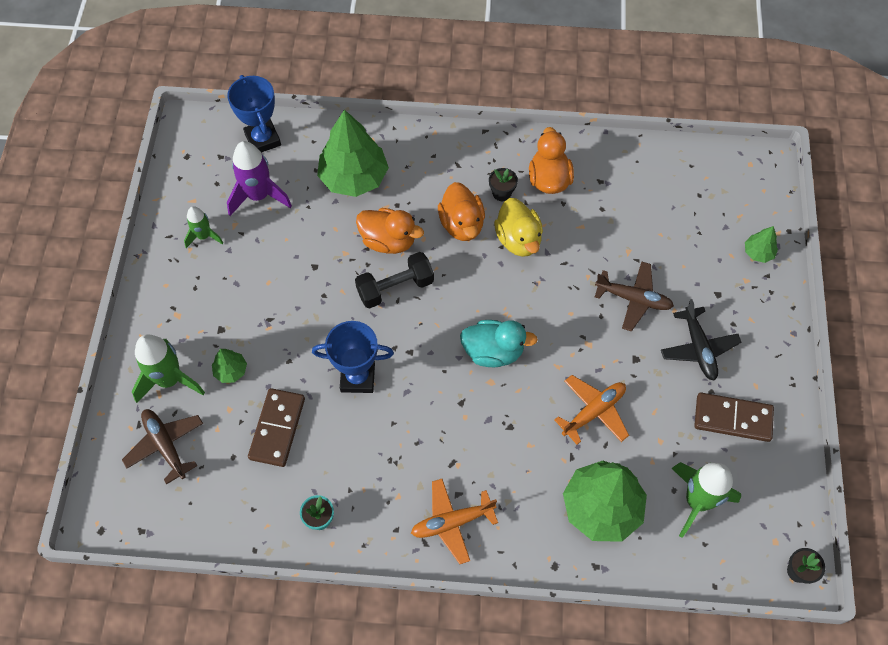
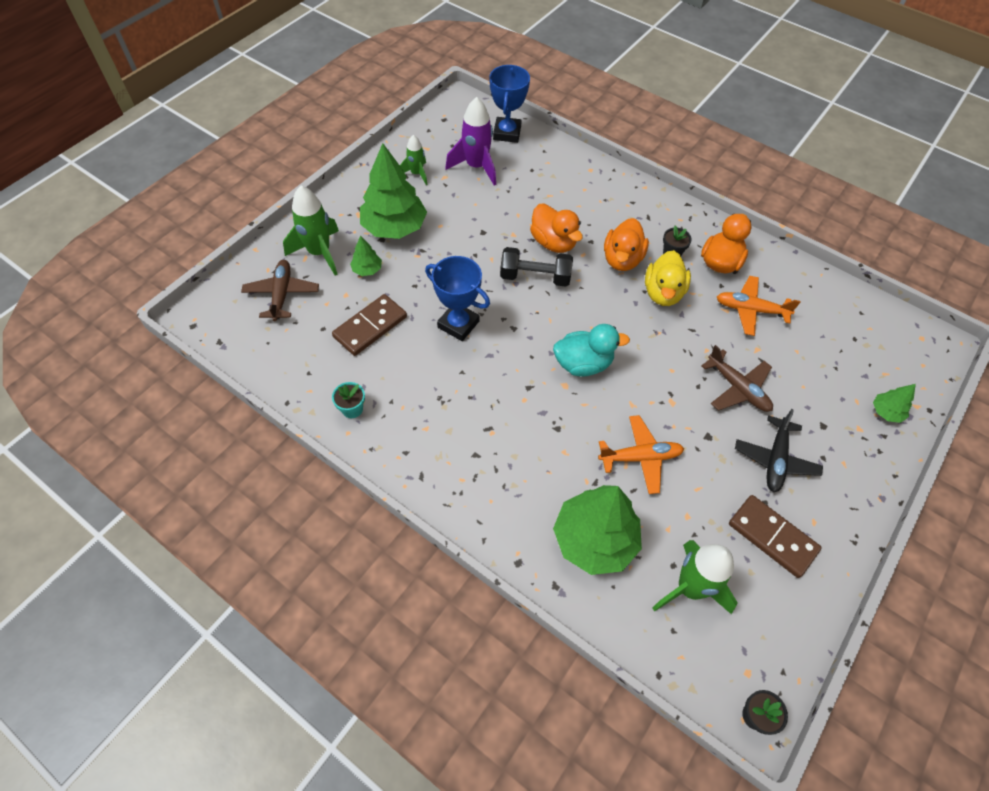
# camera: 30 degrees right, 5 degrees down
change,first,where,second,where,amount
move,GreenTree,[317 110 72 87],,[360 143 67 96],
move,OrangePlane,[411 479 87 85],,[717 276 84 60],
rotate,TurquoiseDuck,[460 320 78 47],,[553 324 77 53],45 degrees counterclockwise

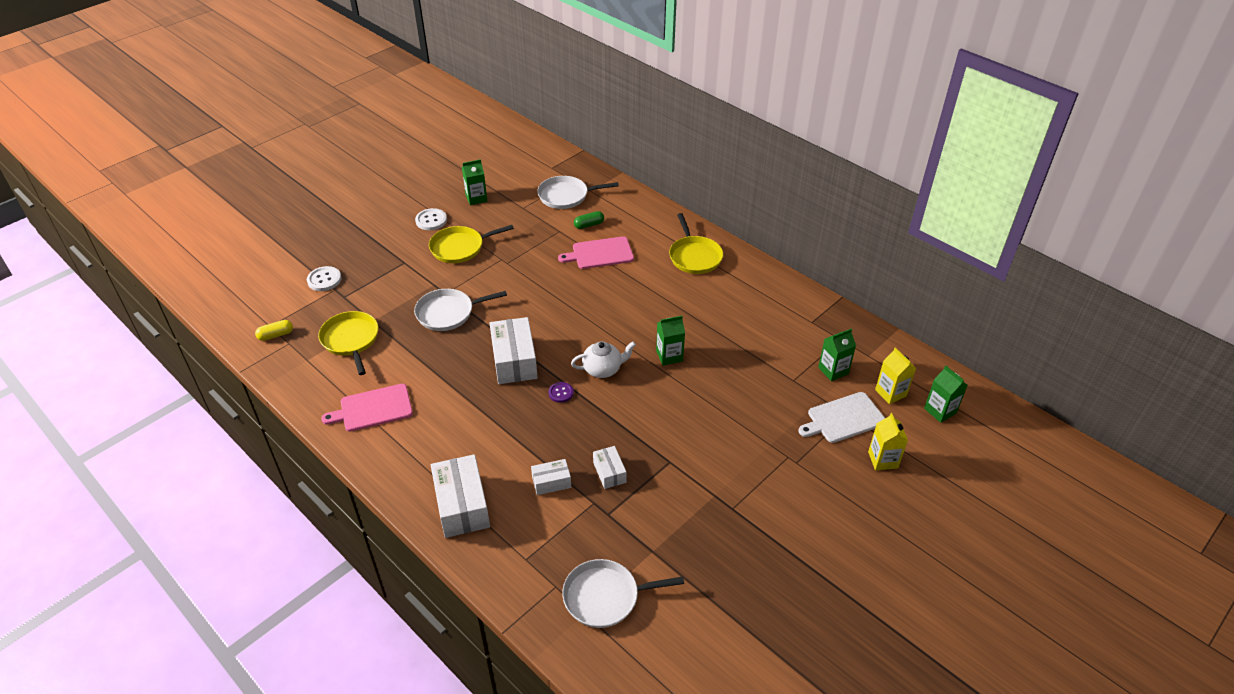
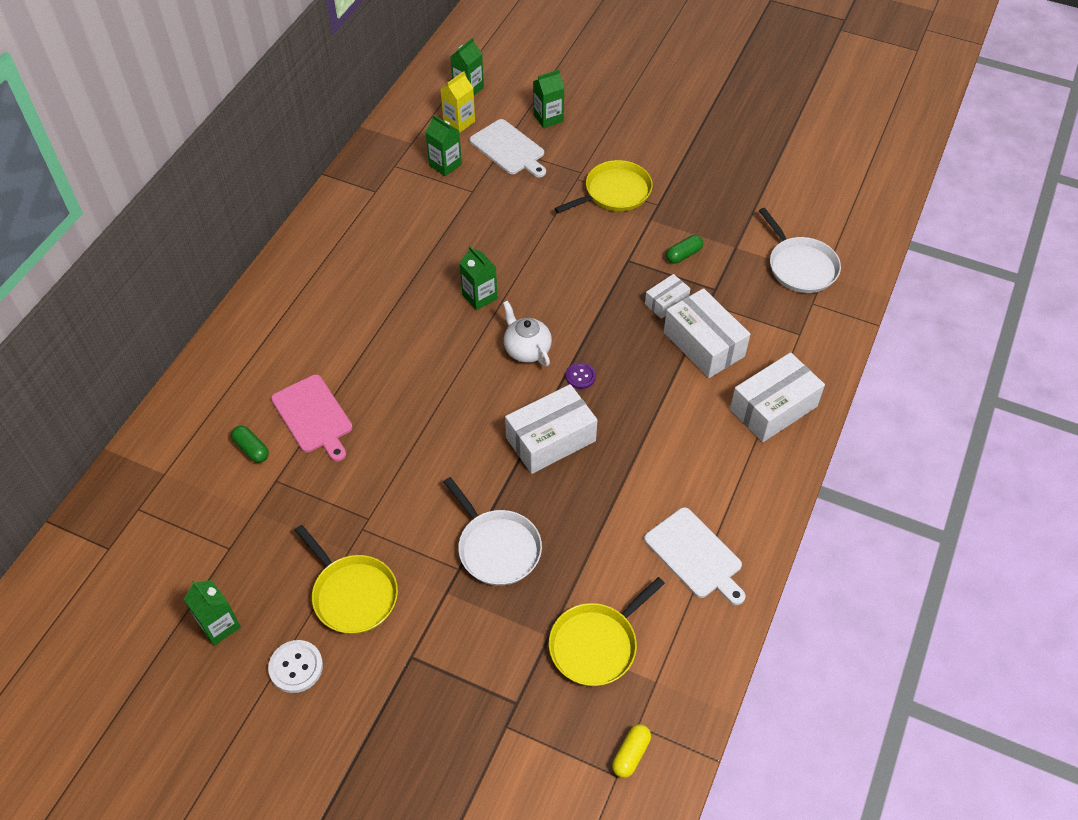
# camera: 110 degrees left, 10 degrees up
change,first,where,second,where,amount
delete,WhiteButton,[307 266 35 25],,,
delete,WhitePan,[537 176 82 33],,,
insert,,,GreenCapsule,[666 235 37 29],
move,YellowPan,[669 213 54 61],,[555 160 98 53],
recolor,PinkCuttingBoard,[321 384 92 48],WhiteCuttingBoard,[644 507 102 98],
recolor,YellowCarton,[868 413 40 57],GreenCarton,[533 70 31 58],
rotate,YellowCapsule,[255 320 38 21],,[612 724 39 54],75 degrees clockwise
resize,WhiteBox,[531 459 40 36],,[664 288 86 90],x1.87

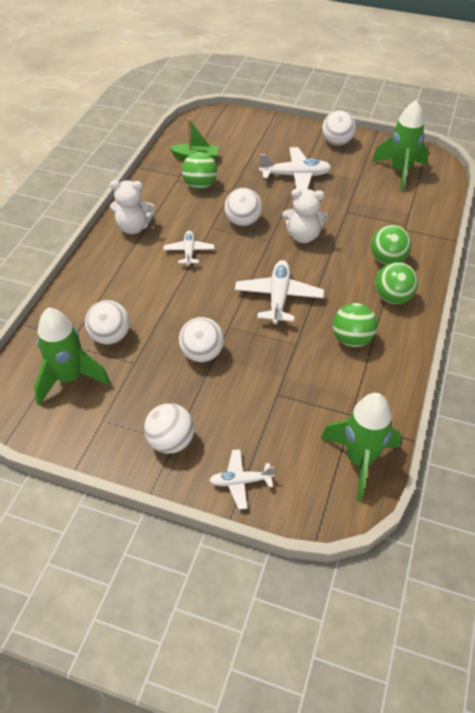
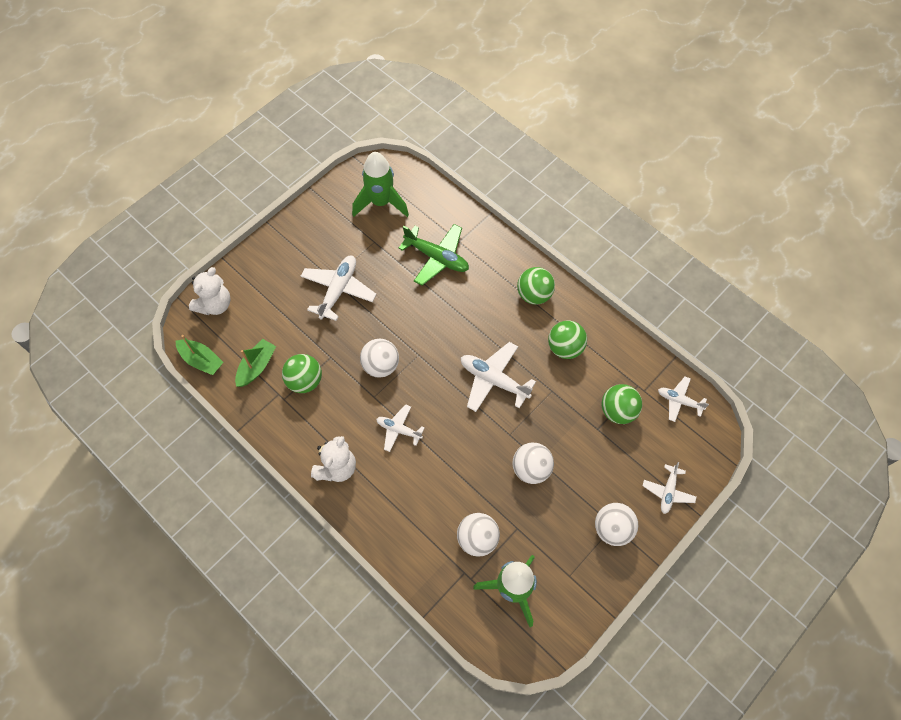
# camera: 65 degrees left, 15 degrees up
change,first,where,second,where,amount
delete,WhiteBall,[322 111 34 35],,,
insert,,,GreenBoat,[176 335 48 40],
insert,,,GreenPlane,[398 224 71 62],
move,WhiteTeddyBear,[282 189 46 54],,[189 267 42 48],
move,GreenBall,[371 225 40 40],,[602 384 40 40],
replace,GreenRocket,[321 393 81 108],WhitePlane,[658 376 51 46],

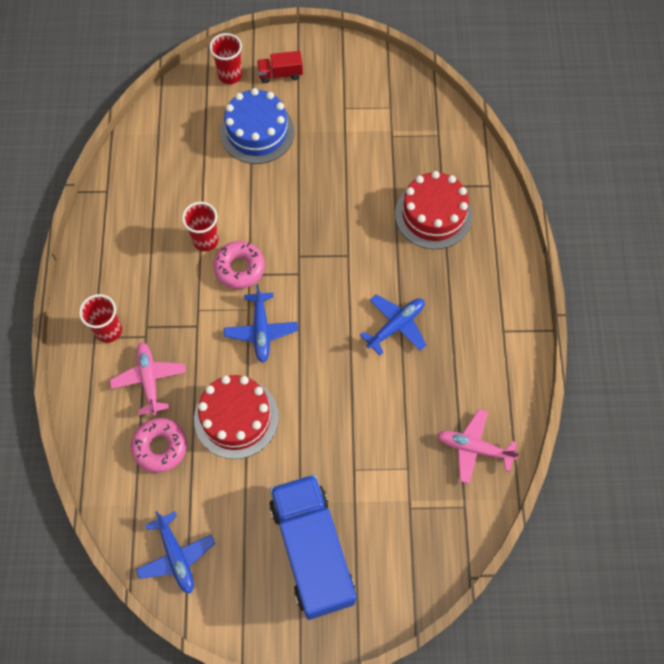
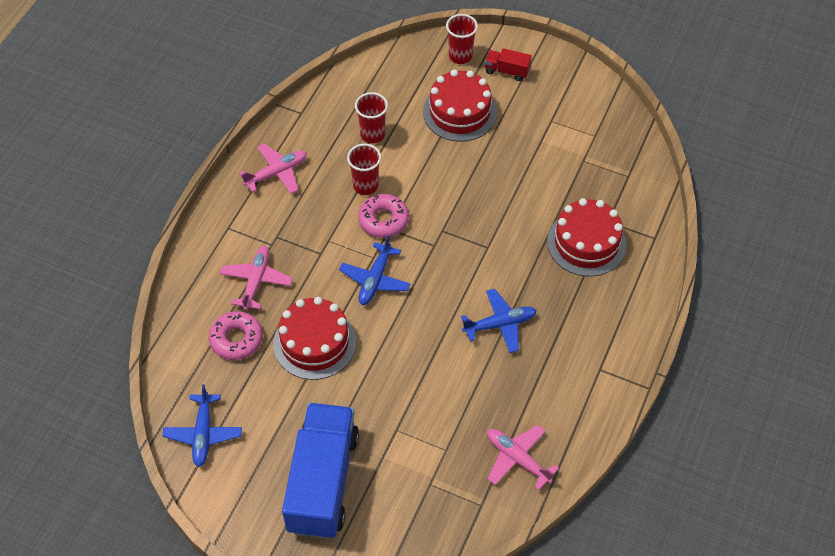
# camera: 25 degrees right, 10 degrees down
change,first,where,second,where,amount
insert,,,PinkPlane,[239 143 68 51],
move,RedCup,[79 294 43 49],,[355 92 33 51],
recolor,BlueCake,[220 88 75 76],RedCake,[423 70 74 72],

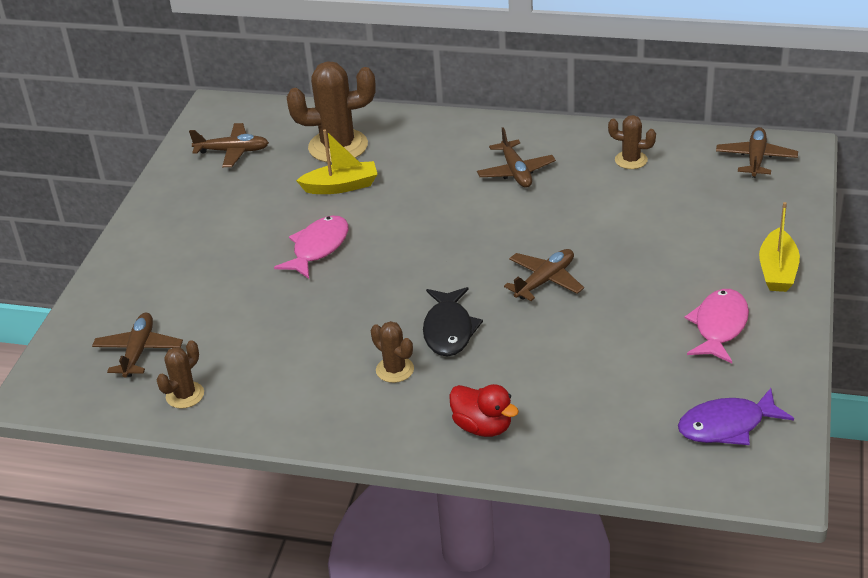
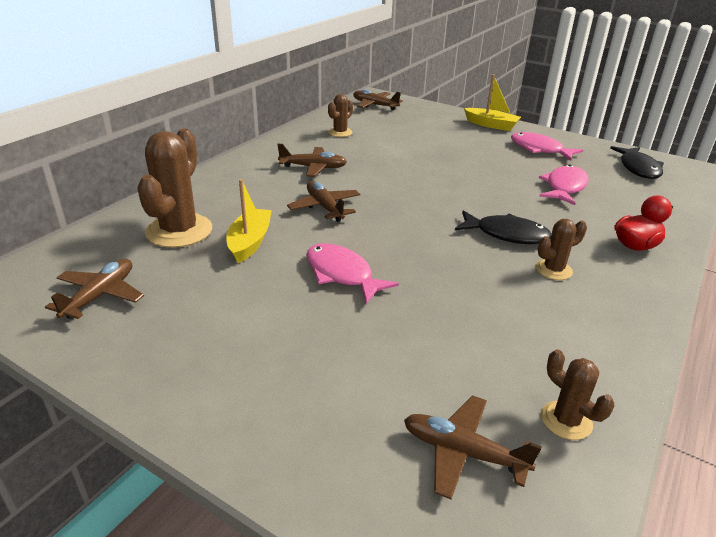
# camera: 75 degrees left, 5 degrees down
change,first,where,second,where,amount
insert,,,PinkFish,[539 165 50 40],
move,BrownPlane,[504 249 80 52],,[287 181 73 41],
recolor,PurpleFish,[678 388 116 57],BlackFish,[610 146 54 33],

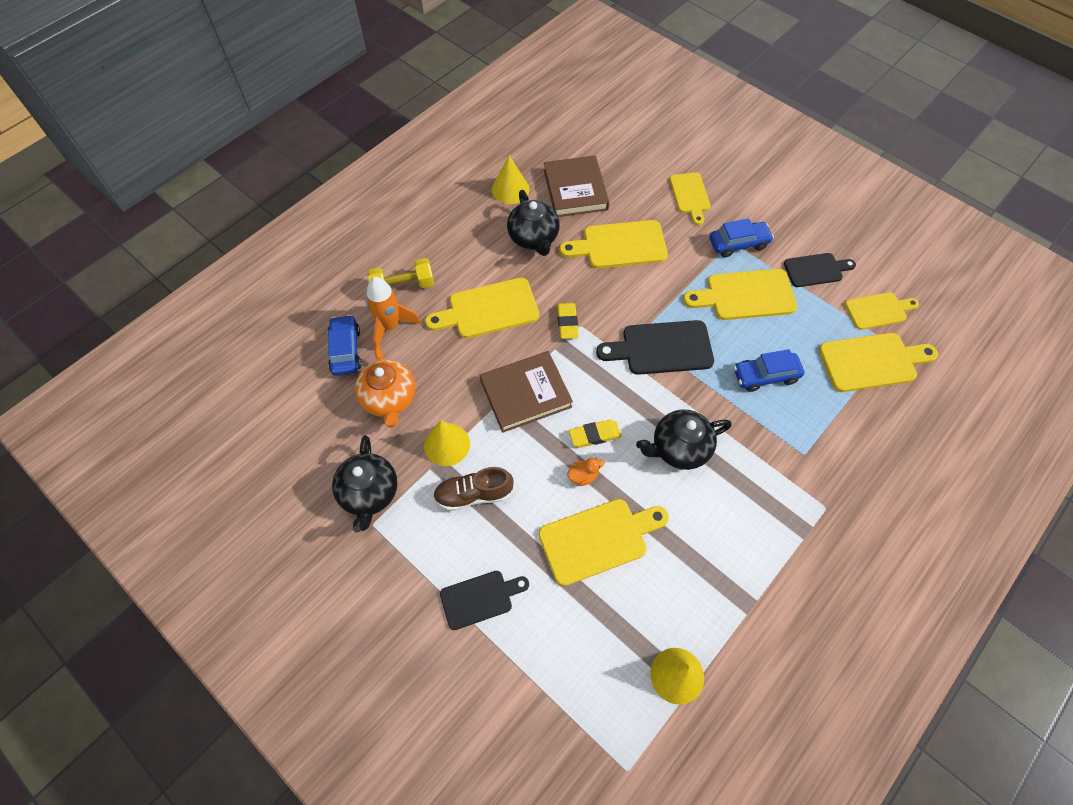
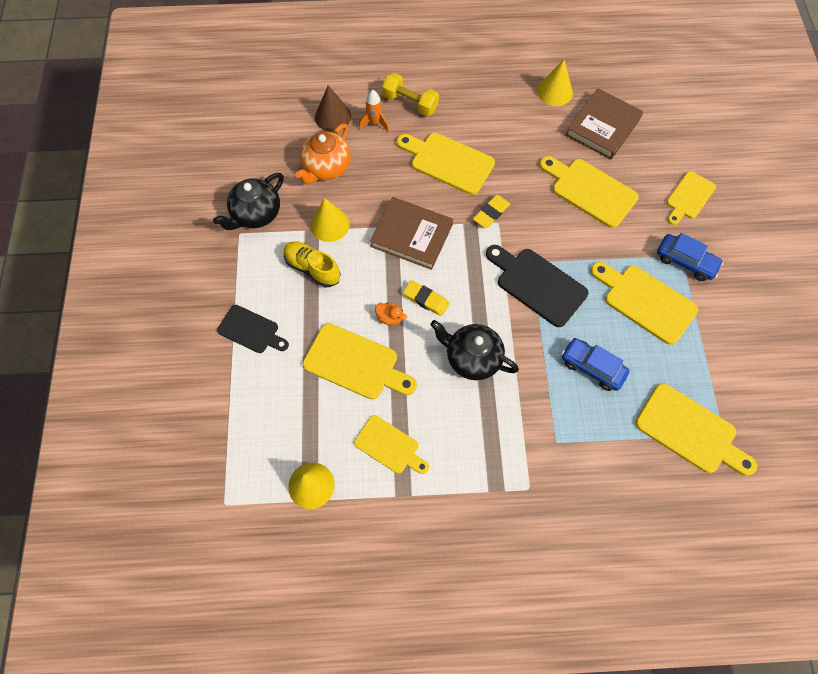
# camera: 45 degrees right, 5 degrees up
change,first,where,second,where,amount
delete,BlackTeapot,[507 190 53 66],,,
delete,BlackCuttingBoard,[784 253 72 34],,,
move,YellowCuttingBoard,[845 292 74 38],,[354 415 75 59],
replace,BlueCar,[328 315 34 61],BrownCone,[315 85 36 47],
recolor,BrownShoe,[433 467 81 44],YellowShoe,[284 241 57 46],
resize,OrangeRocket,[366 277 55 70],,[359 90 30 42],x0.66

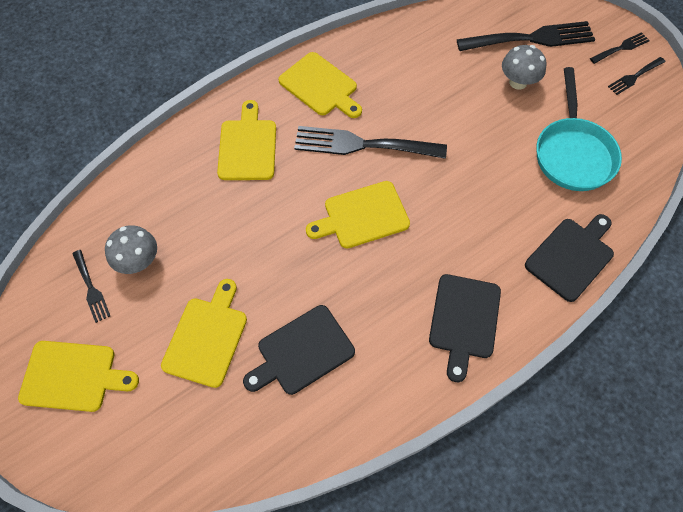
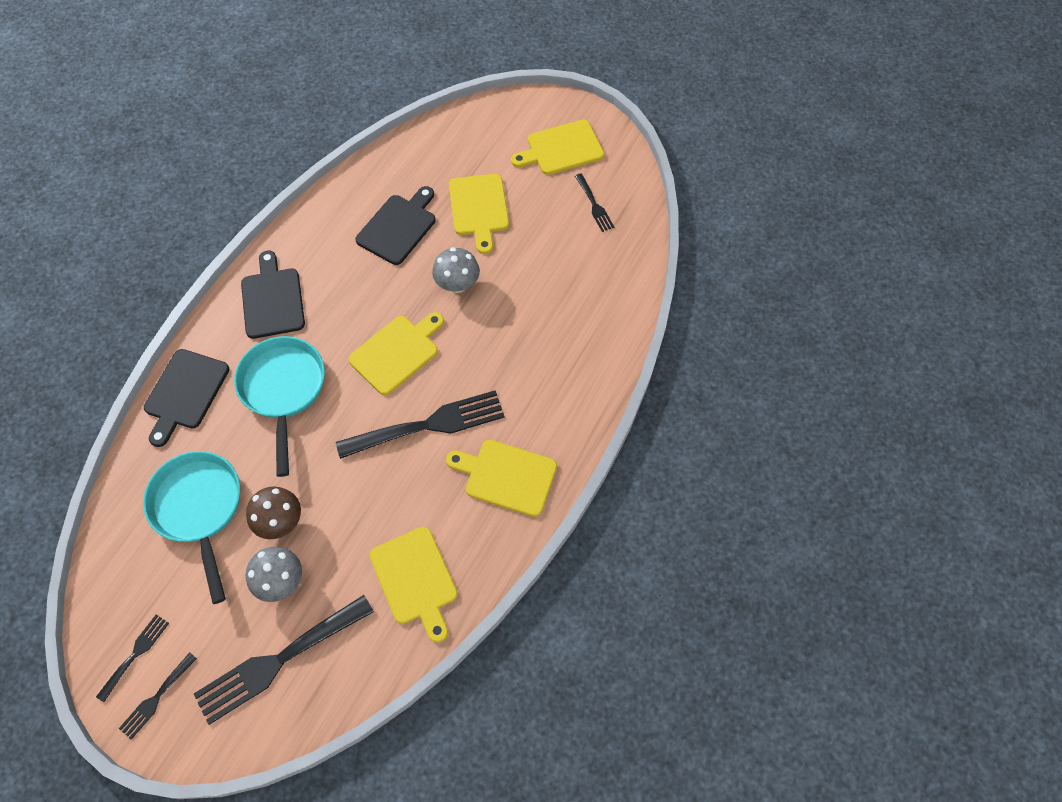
# camera: 155 degrees right, 0 degrees up
change,first,where,second,where,amount
insert,,,TurquoisePan,[234 336 91 141],
insert,,,BrownMushroom,[246 486 55 53],
move,GreyMushroom,[105 225 52 49],,[432 247 48 46],
move,YellowCuttingBoard,[217 100 59 80],,[369 527 89 116],
rotate,BlackFork,[72 250 38 73],,[575 173 39 59],150 degrees counterclockwise

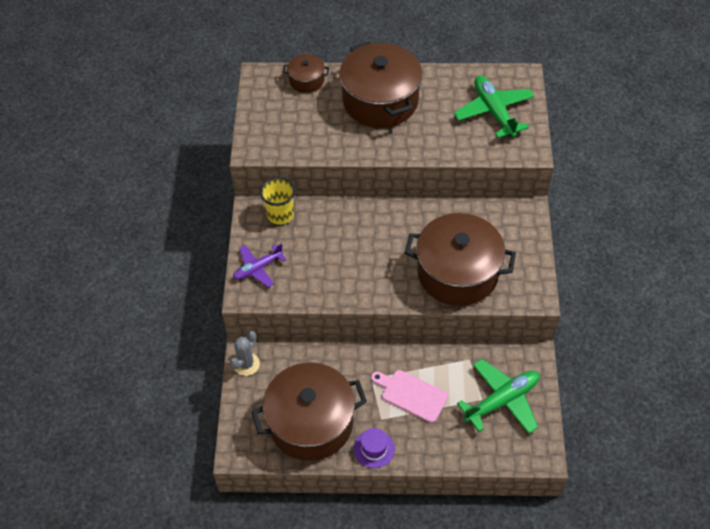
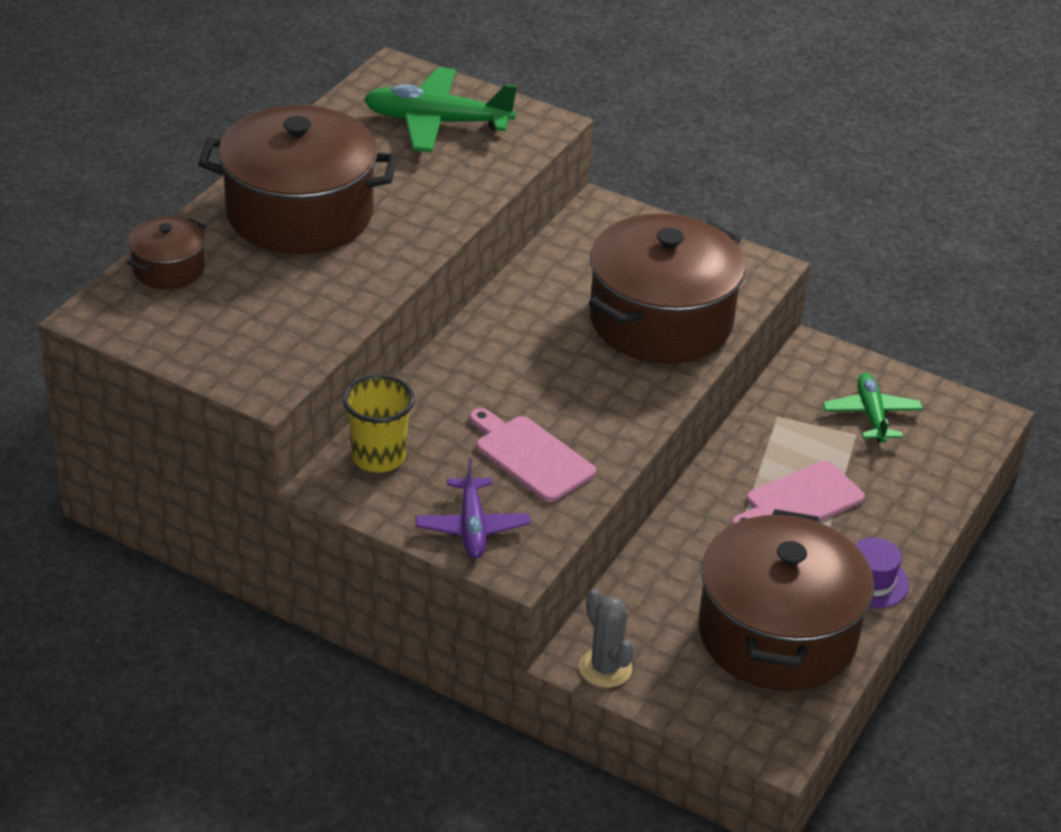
# camera: 65 degrees left, 15 degrees down
change,first,where,second,where,amount
insert,,,PinkCuttingBoard,[469 408 127 94],
resize,GreenPlane,[457 359 83 75],,[823 373 100 70],x0.64

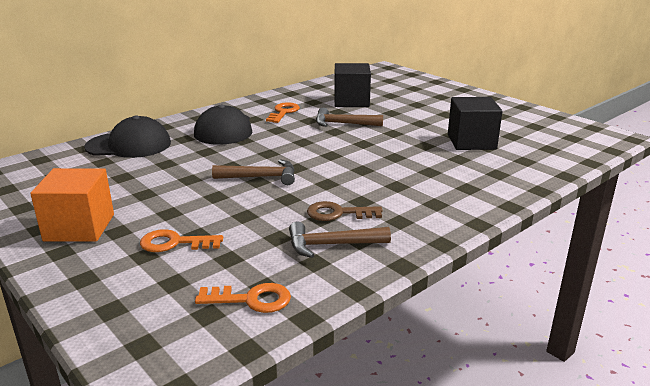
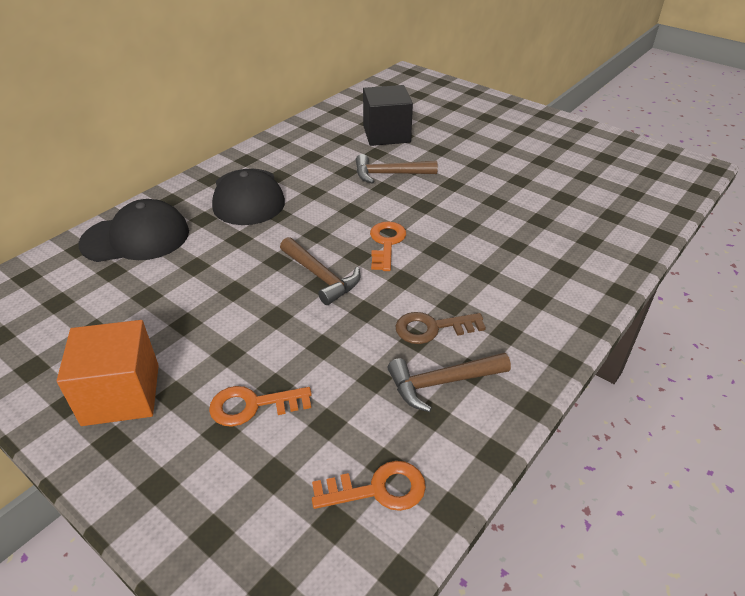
# camera: 10 degrees left, 15 degrees up
change,first,where,second,where,amount
delete,BlackCube,[448 97 55 53],,,
move,OrangeKey,[266 102 34 21],,[370 221 36 50],
rotate,BrownHammer,[212 159 83 26],,[280 237 80 68],60 degrees clockwise

